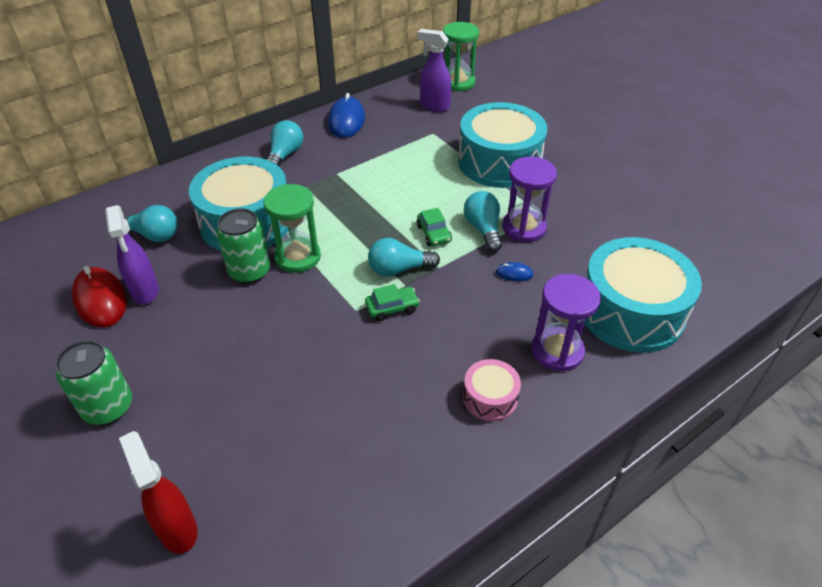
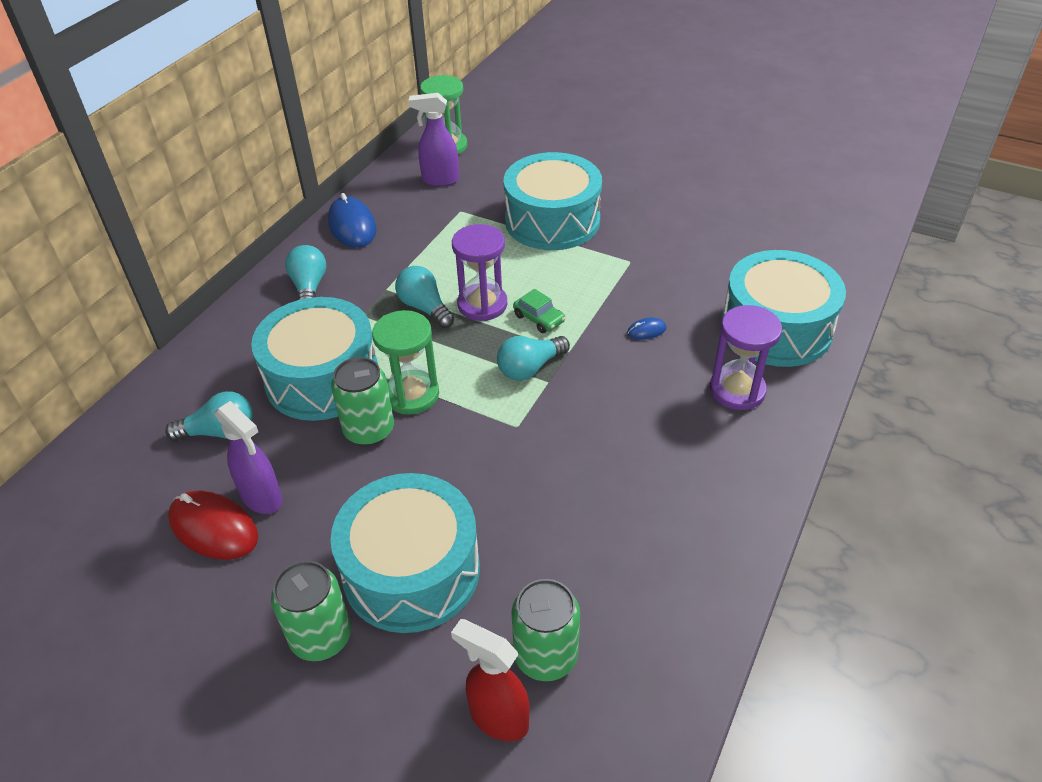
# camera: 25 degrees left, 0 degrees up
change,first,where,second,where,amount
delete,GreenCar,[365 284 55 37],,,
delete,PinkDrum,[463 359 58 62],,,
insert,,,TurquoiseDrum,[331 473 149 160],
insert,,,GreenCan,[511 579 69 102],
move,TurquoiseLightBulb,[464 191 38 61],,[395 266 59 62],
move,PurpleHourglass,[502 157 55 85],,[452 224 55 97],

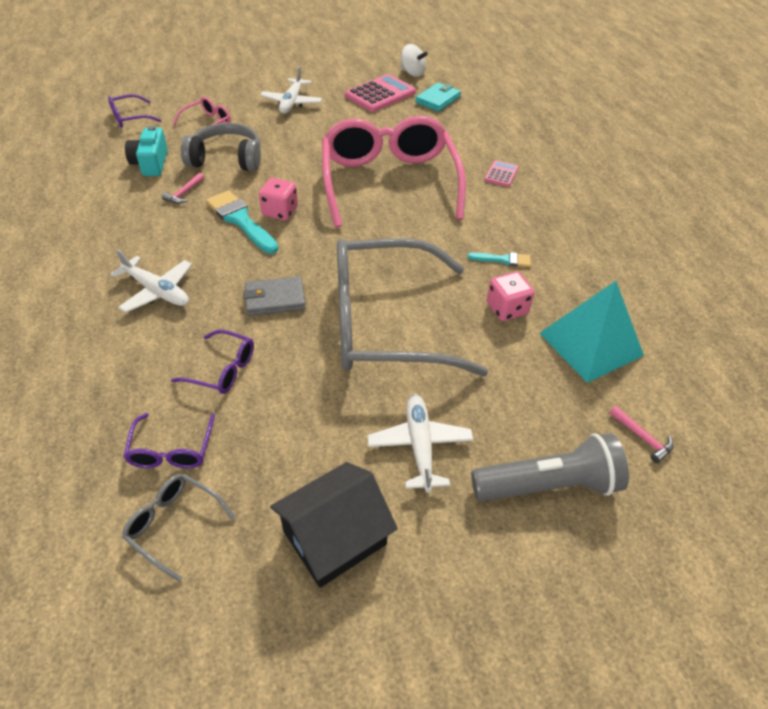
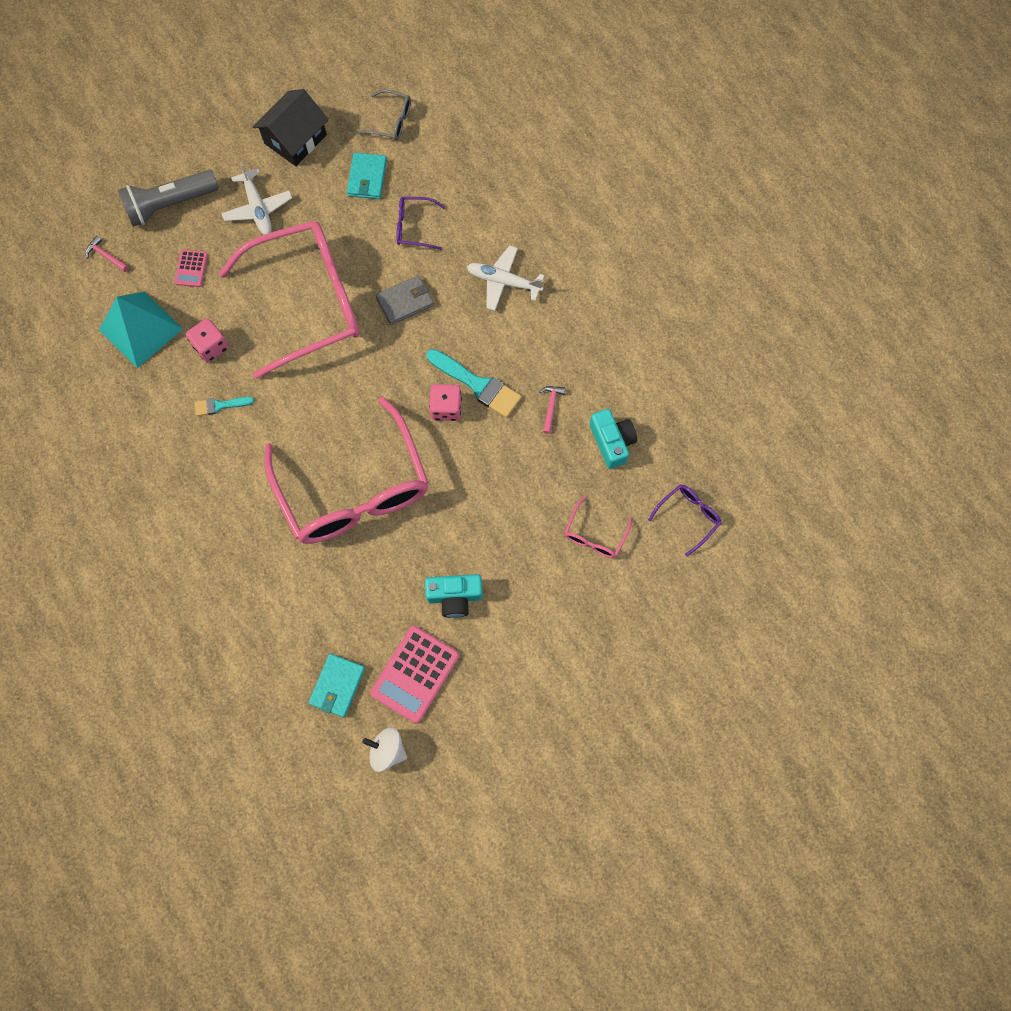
# camera: 165 degrees right, 25 degrees up
change,first,where,second,where,amount
delete,PurpleGlasses,[123 413 92 56],,,
delete,GreyHeadphones,[181 123 80 48],,,
delete,WhitePlane,[260 66 62 48],,,
insert,,,TurquoiseWallet,[347 153 40 46],
insert,,,TurquoiseCamera,[425 574 58 44],
move,PinkCalculator,[484 160 35 27],,[174 250 34 37],
recolor,GreyGlasses,[337 238 152 138],PinkGlasses,[218 221 142 158],

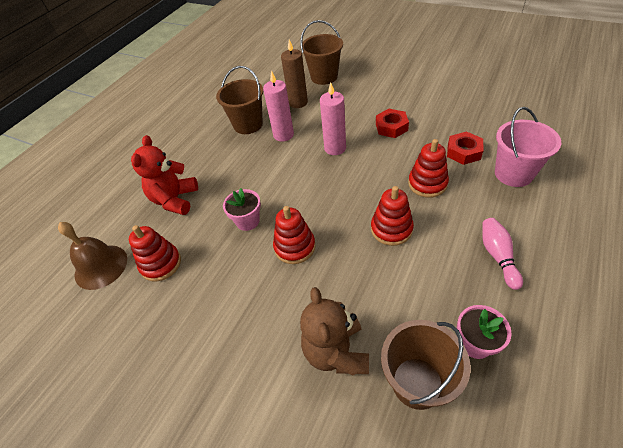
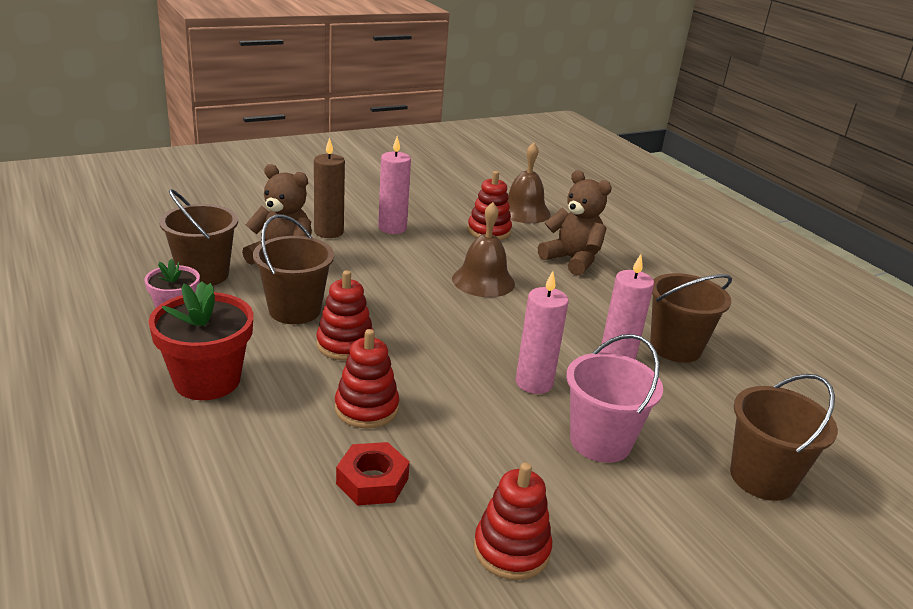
# camera: 115 degrees right, 20 degrees down
change,first,where,second,where,amount
delete,RedNut,[376 109 33 29],,,
insert,,,BrownBucket,[253 215 81 109],
insert,,,PinkCandle,[378 136 33 98],
move,RedStackingToy,[273 206 42 58],,[474 462 78 118],
move,BrownCandle,[281 39 27 69],,[314 137 31 101],
move,PinkBucket,[495 107 66 80],,[566 334 97 129],
replace,PinkFlowerPot,[223 188 38 43],BrownBell,[452 202 63 95],
replace,PinkBowlingPin,[482 218 41 72],RedFlowerPot,[148 281 106 119],
recolor,RedTeddyBear,[131 135 67 80],BrownTeddyBear,[538 170 74 106],

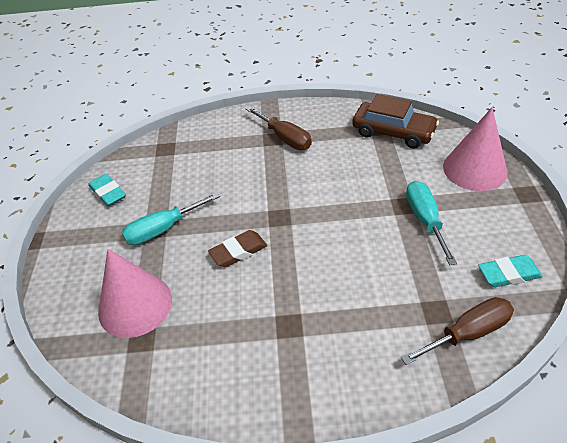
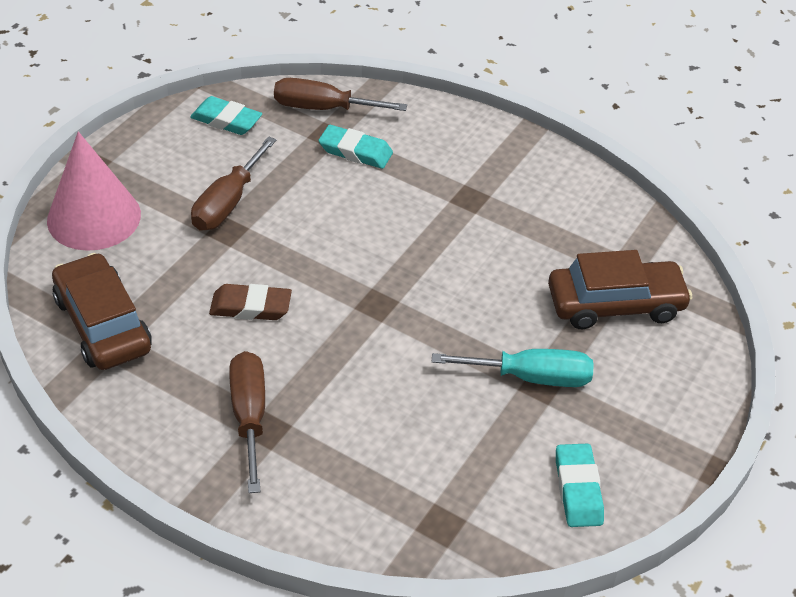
# camera: 150 degrees left, 0 degrees up
change,first,where,second,where,amount
insert,,,TurquoiseEraser,[318 125 75 44],
move,BrownEraser,[208 230 59 37],,[209 284 83 36],
replace,PinkCone,[98 249 74 89],BrownCar,[548 250 144 79],
recolor,TurquoiseScrewdriver,[406 181 51 84],BrownScrewdriver,[191 136 86 95],

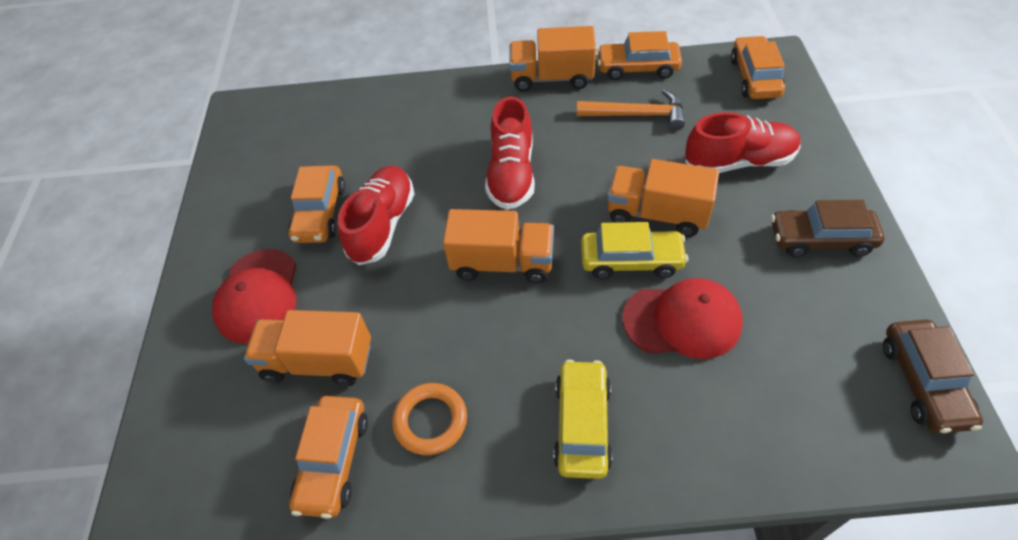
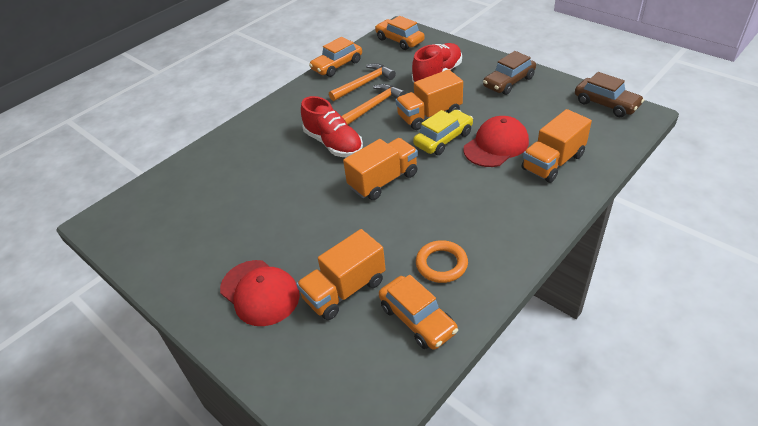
# camera: 45 degrees left, 10 degrees down
change,first,where,second,where,amount
delete,OrangeCar,[289 165 56 78],,,
delete,RedShoe,[338 166 77 99],,,
delete,YellowCar,[553 359 60 120],,,
insert,,,OrangeHammer,[342 84 64 41],
move,OrangeTruck,[509 26 87 66],,[522 109 70 74],

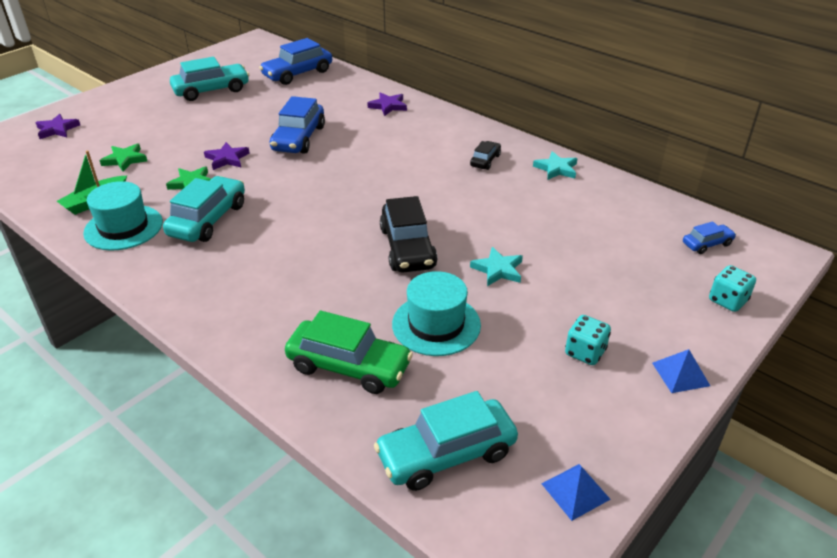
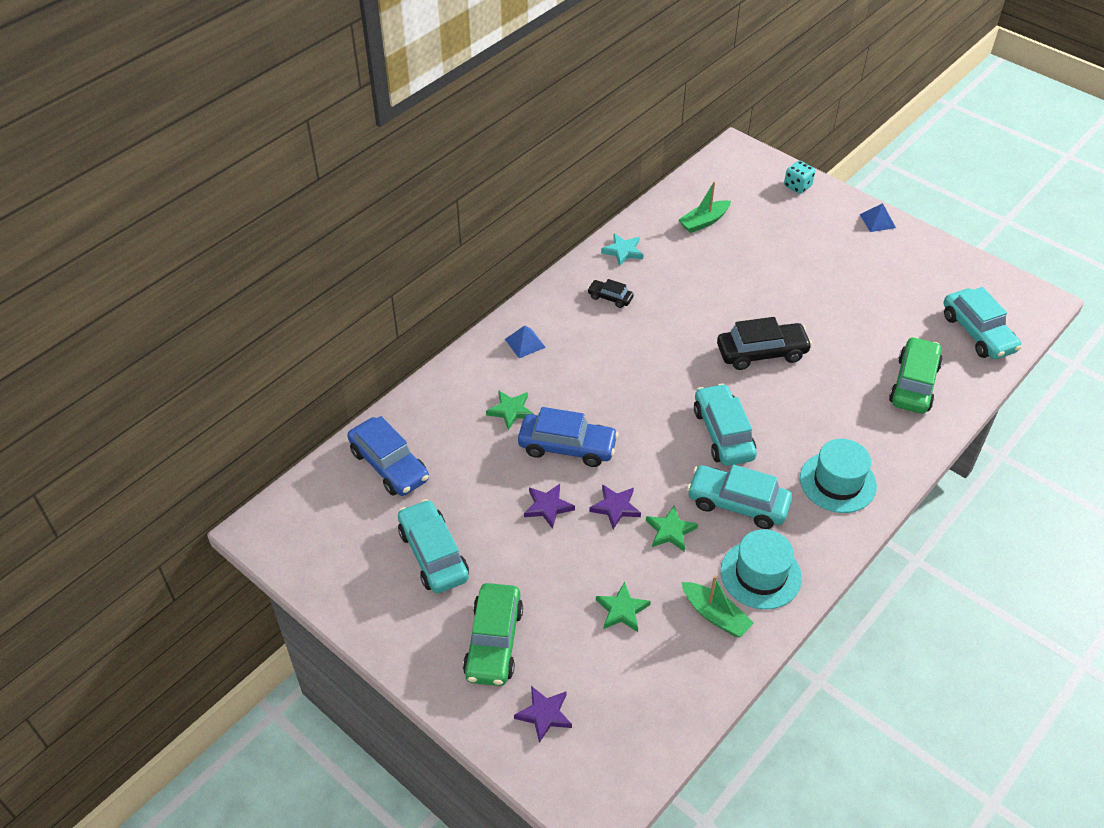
# camera: 90 degrees left, 10 degrees up
change,first,where,second,where,amount
delete,TurquoiseStar,[470 247 53 39],,,
delete,TurquoiseDice,[565 315 46 50],,,
delete,BlueCar,[683 221 53 33],,,
insert,,,GreenCar,[463 583 60 103],
insert,,,GreenStar,[486 390 48 40],
insert,,,GreenBoat,[679 182 52 51],
insert,,,TurquoiseCar,[694 383 63 83],
move,PurpleStar,[368 92 39 24],,[524 484 51 45],
move,TurquoiseHat,[392 271 89 85],,[800 439 77 74],
move,BluePyramid,[541 464 70 57],,[505 325 41 33],

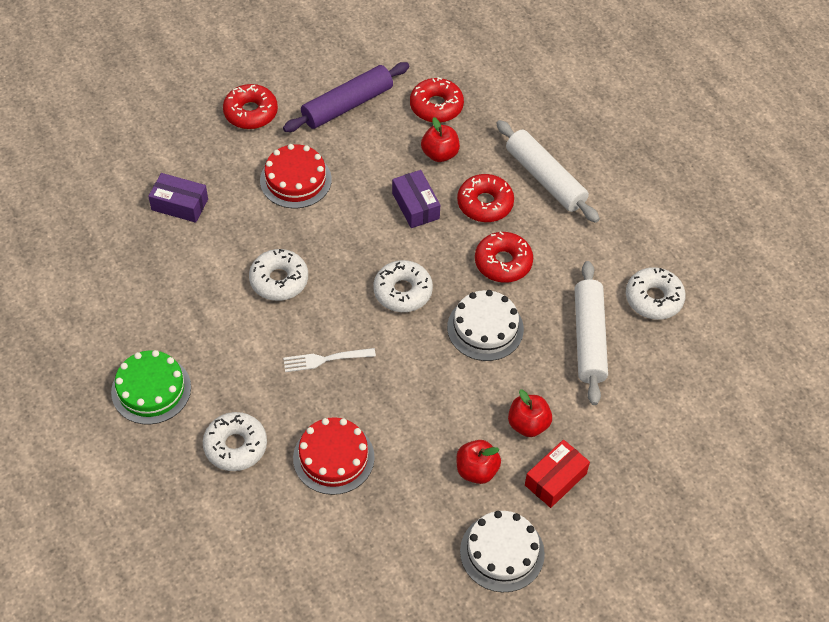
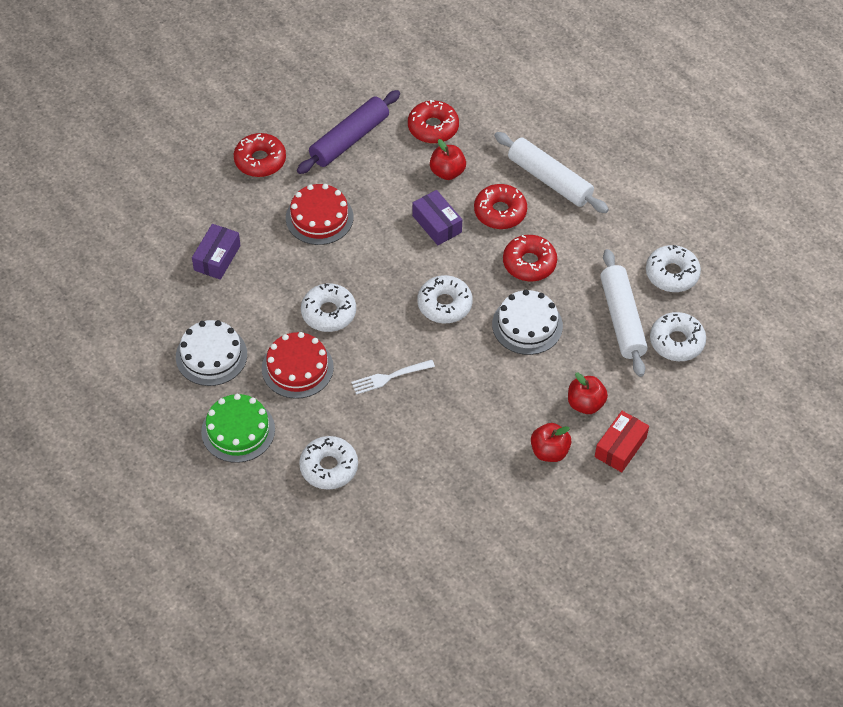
# camera: 10 degrees left, 0 degrees up
change,first,where,second,where,amount
insert,,,WhiteDonut,[650 312 56 49],
move,RedCake,[293 417 82 78],,[262 332 72 67],
move,WhiteCake,[460 511 85 81],,[176 320 71 66],
rotate,PurpleBox,[148 173 60 50],,[192 224 49 56],75 degrees counterclockwise

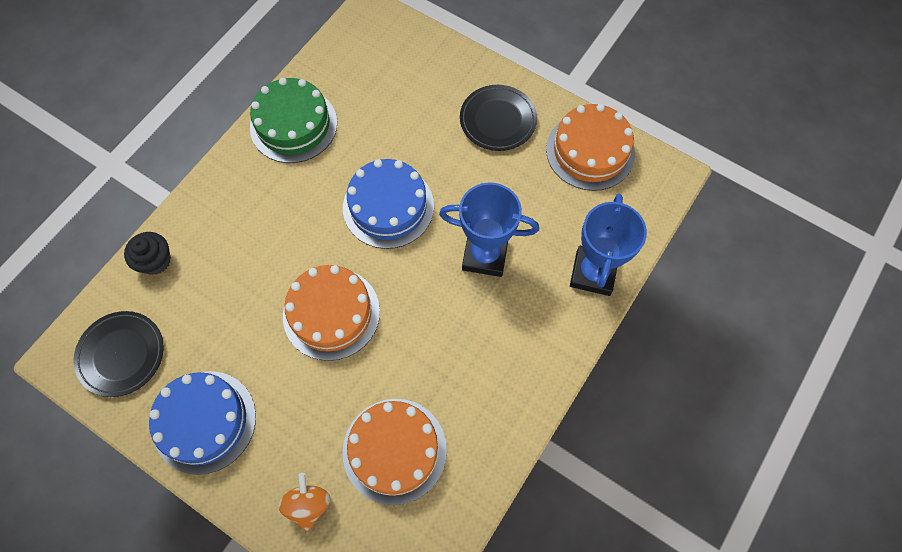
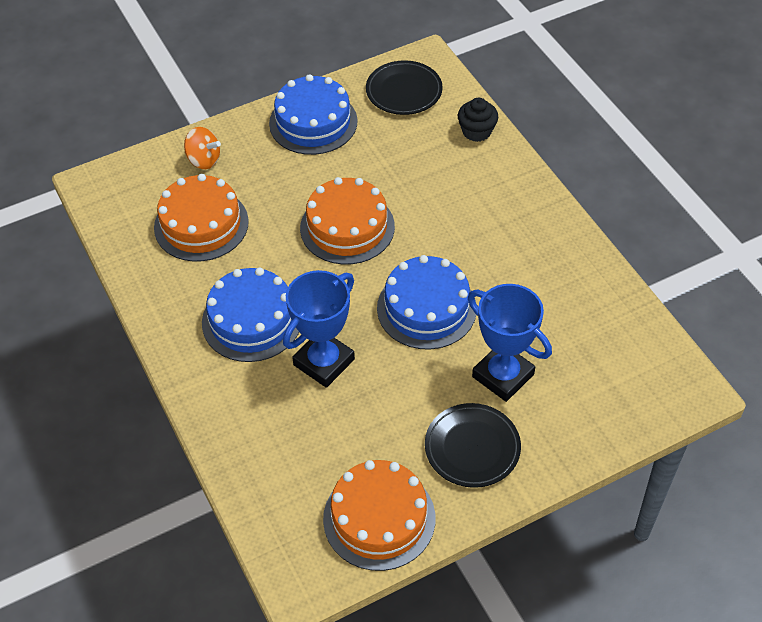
# camera: 120 degrees right, 15 degrees down
change,first,where,second,where,amount
delete,GreenCake,[250 78 87 85],,,
insert,,,BlueCake,[202 268 97 94],
move,BlueTrophy,[570 194 77 102],,[468 284 84 118],

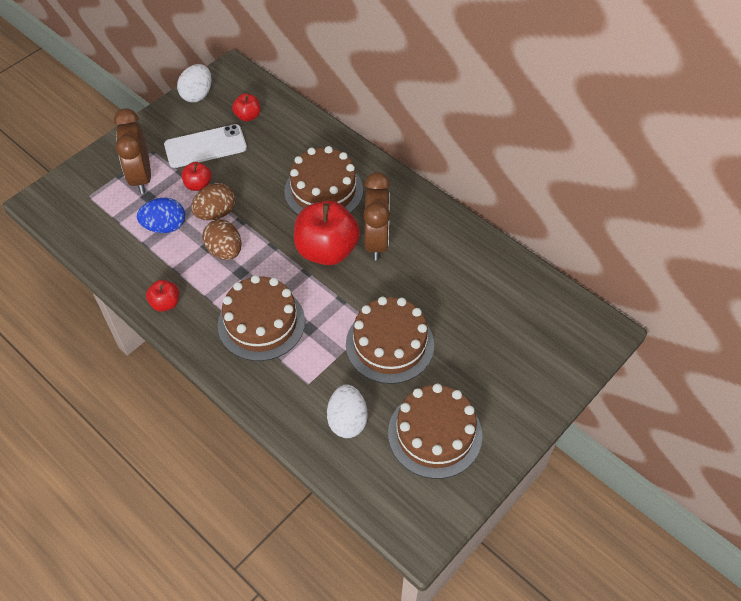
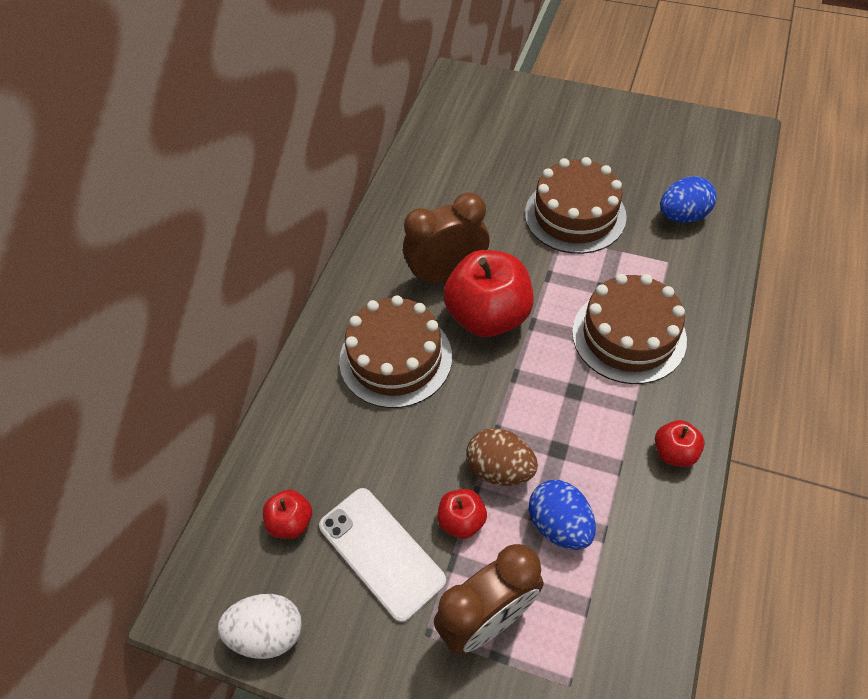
# camera: 110 degrees left, 0 degrees up
change,first,where,second,where,amount
delete,BrownEgg,[202 219 39 41],,,
delete,BrownCake,[388 384 94 95],,,
recolor,WhiteEgg,[327 384 40 54],BlueEgg,[660 176 57 47],

